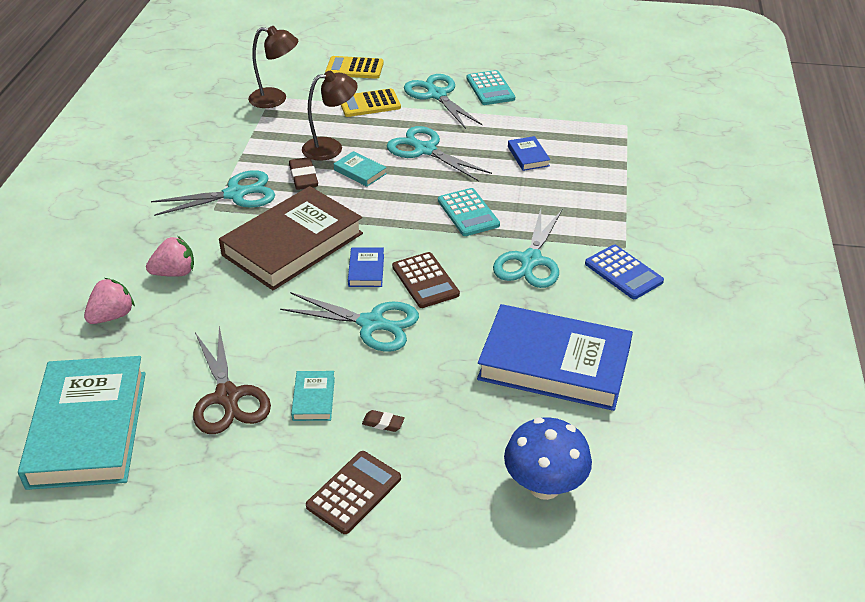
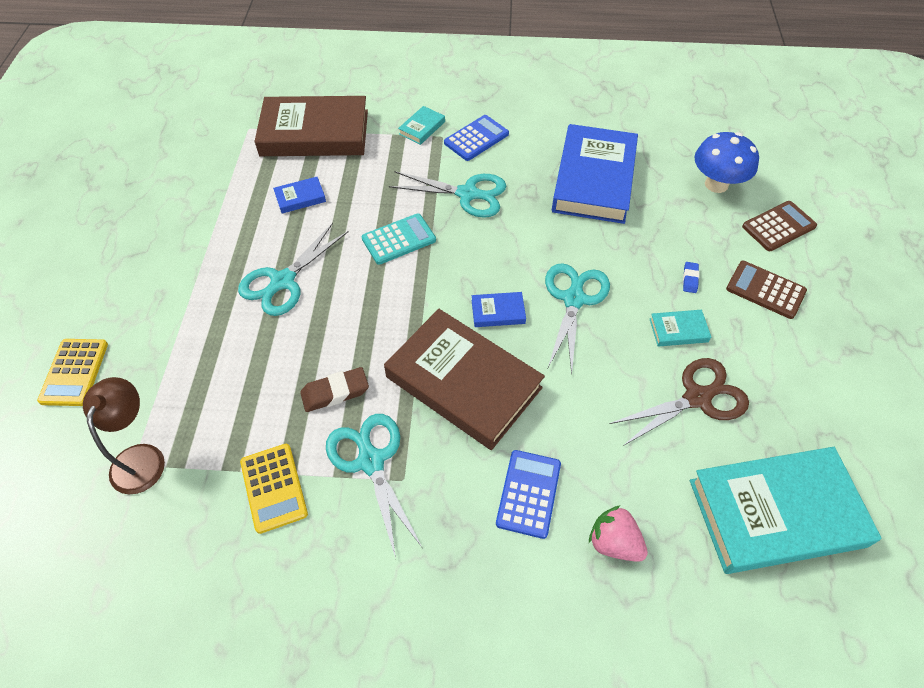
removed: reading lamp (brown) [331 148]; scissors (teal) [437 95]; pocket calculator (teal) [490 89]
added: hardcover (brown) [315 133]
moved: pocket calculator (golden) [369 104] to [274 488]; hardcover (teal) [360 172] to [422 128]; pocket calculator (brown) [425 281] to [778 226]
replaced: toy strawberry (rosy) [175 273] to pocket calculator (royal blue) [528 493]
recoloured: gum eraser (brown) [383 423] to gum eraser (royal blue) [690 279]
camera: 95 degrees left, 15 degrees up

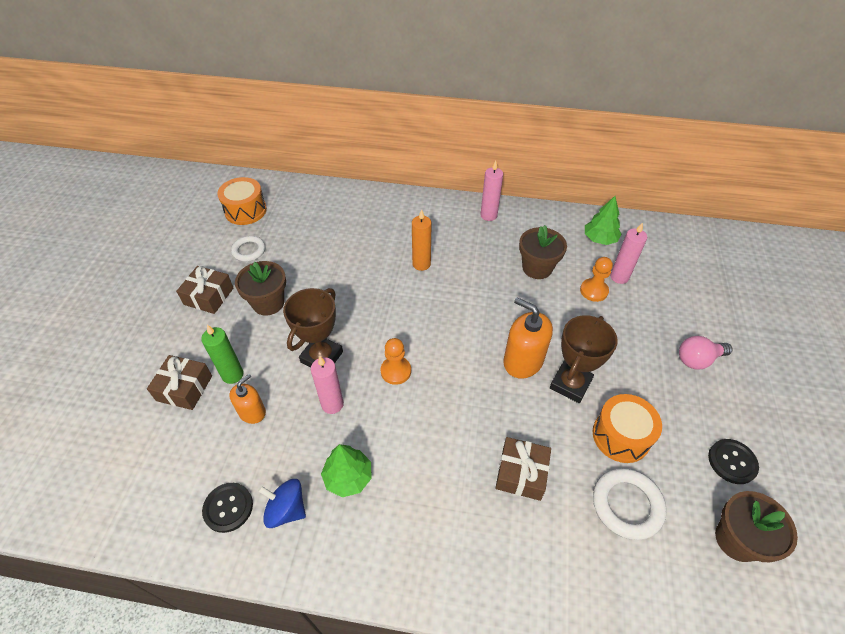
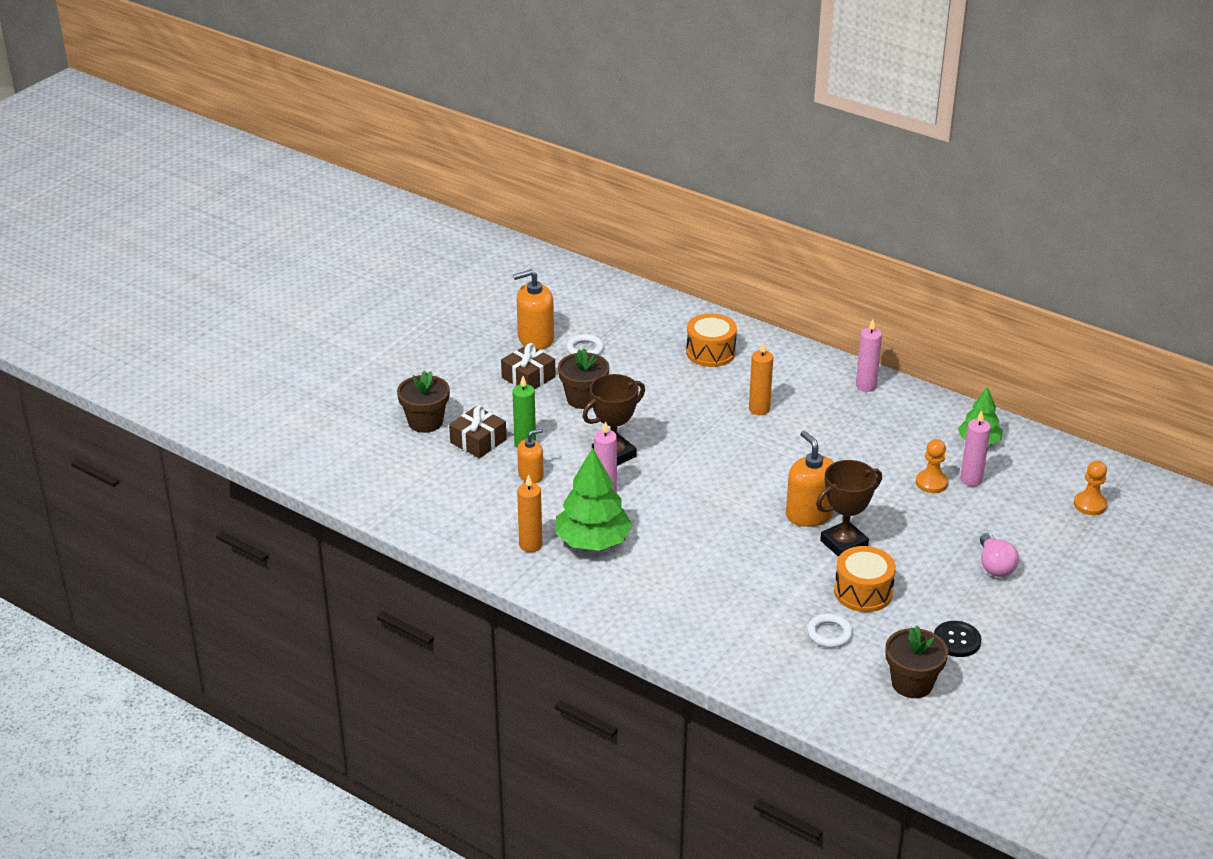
removed: button (black) [228 508]; present (brown) [521 473]
added: pump bottle (orange) [535 338]
moved: potted plant (brown) [537 268] to [425 422]; toy drum (orange) [245 211] to [710 352]; game pawn (orange) [396 371] to [1090 504]
replaced: spinning top (royal blue) [286 510] to candle (orange) [530 545]
turned: light bulb (rosy) [698 359] = [995 566] 105 degrees counterclockwise
resized: tree (emerald) [348 477] = [593 542] x1.63; torus (pure white) [627 505] = [829 634] x0.66
camera: 25 degrees right, 15 degrees down

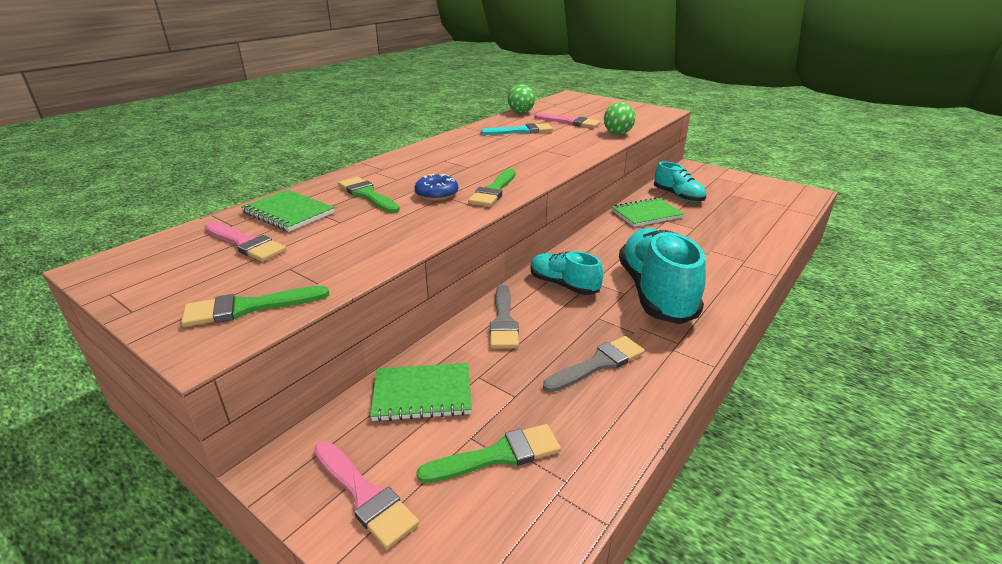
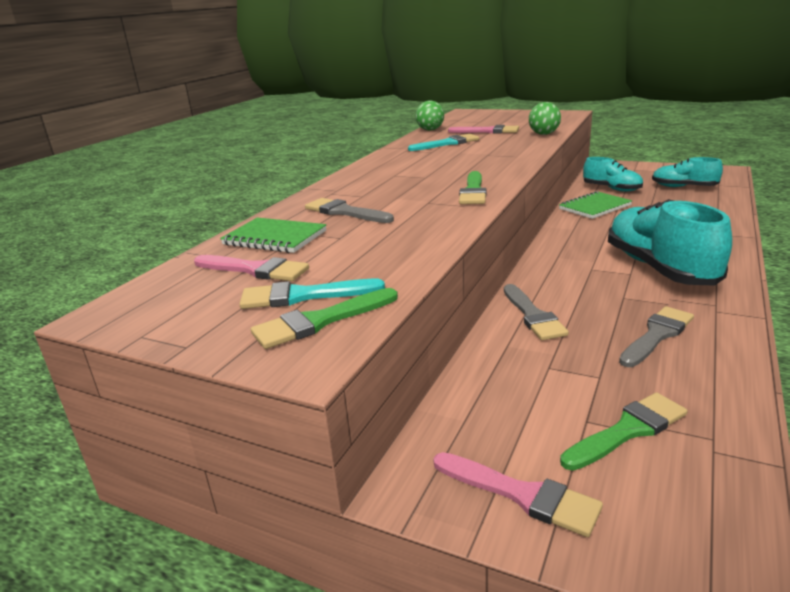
removed: notebook (emerald) [422 394]; glazed donut (royal blue) [436 194]
added: paint brush (teal) [303 296]
moved: lace-up shoe (teal) [563 285] to [683 187]
recoloured: paint brush (emerald) [367 195] to paint brush (gray) [345 212]
camera: 10 degrees left, 5 degrees down

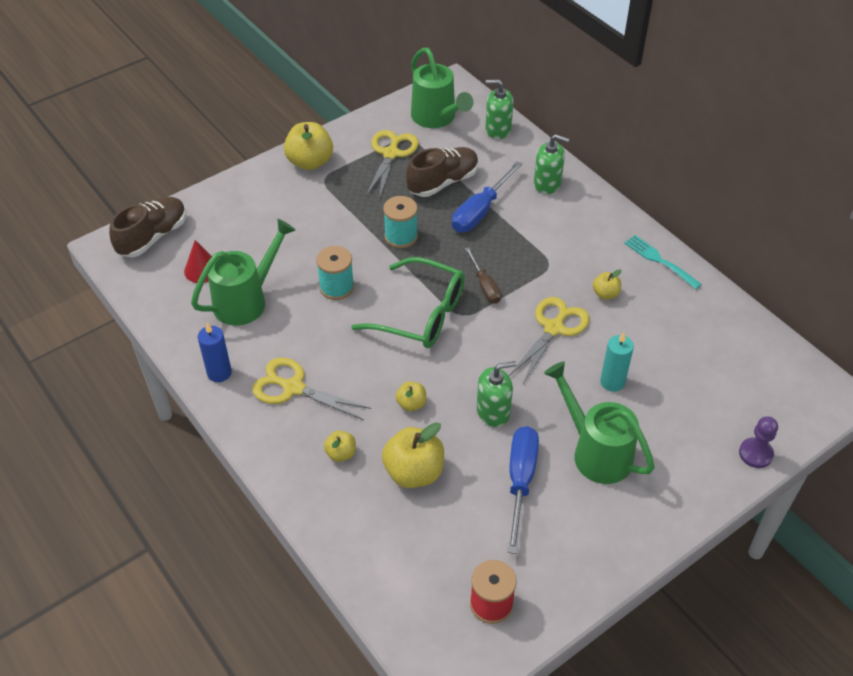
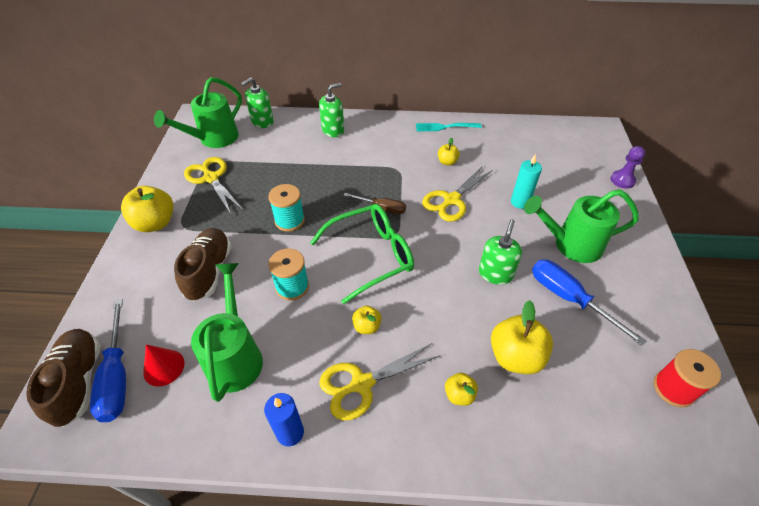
moved: flat screwdriver (royal blue) [480 211] to [117 376]; lace-up shoe (brown) [443 182] to [209 271]; toy apple (golden) [411 404] to [367 326]
turned: sprinkling can (emerald) [437 118] = [213 139] 120 degrees clockwise; scissors (golden) [553 328] = [452 200] 120 degrees counterclockwise
camera: 50 degrees left, 0 degrees up

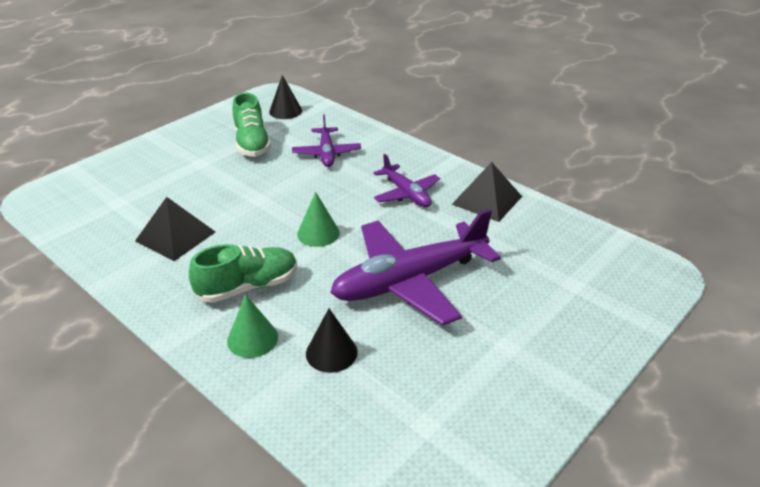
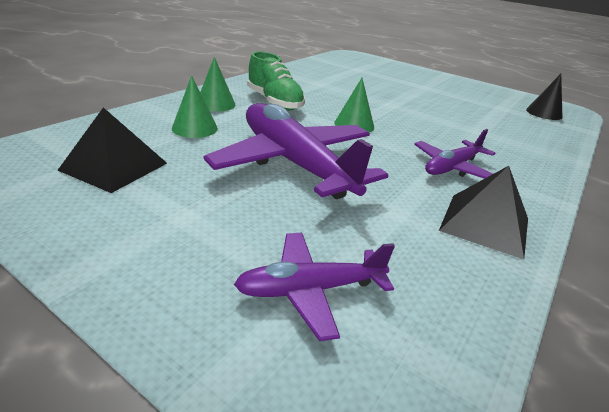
removed: lace-up shoe (emerald) [252 143]
moved: solid pyramid (black) [175 236] to [114 166]; toy plane (purple) [326 153] to [310 290]
recoloured: cone shape (black) [331 352] to cone shape (emerald) [194 128]
camera: 80 degrees right, 5 degrees down

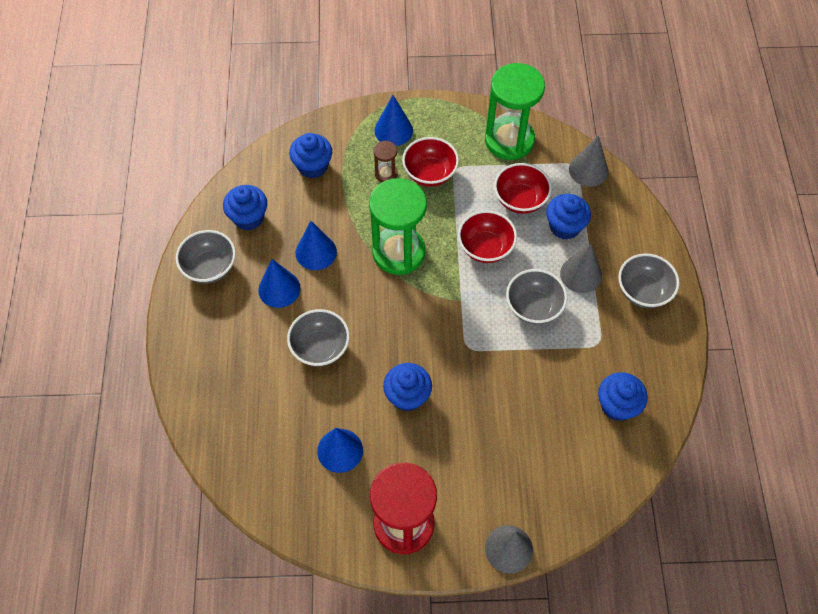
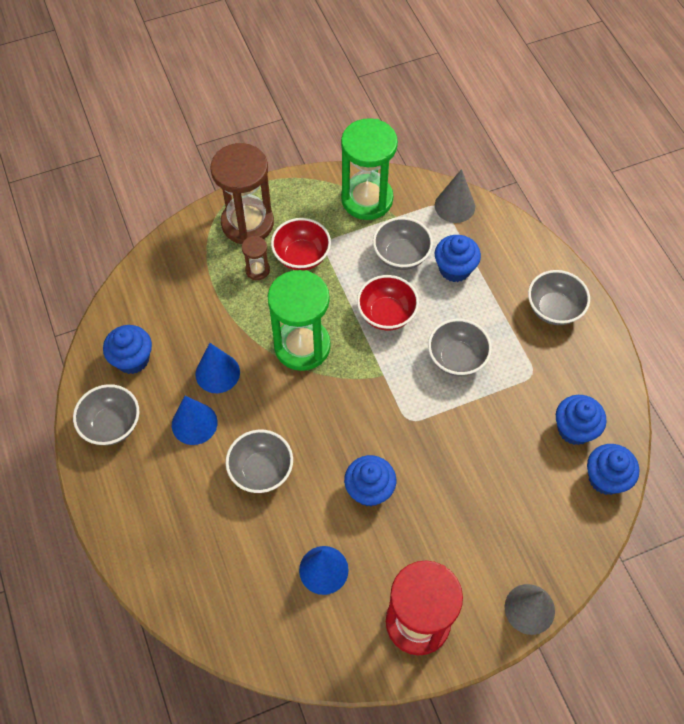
removed: cone shape (gray) [581 274]
moved: fairy cake (royal blue) [313 166] to [605 478]
replaced: cone shape (royal blue) [393 130] to sand timer (brown) [247 223]
recoloured: bowl (scarlet) [520 200] to bowl (gray) [401 255]
camera: 20 degrees left, 0 degrees up

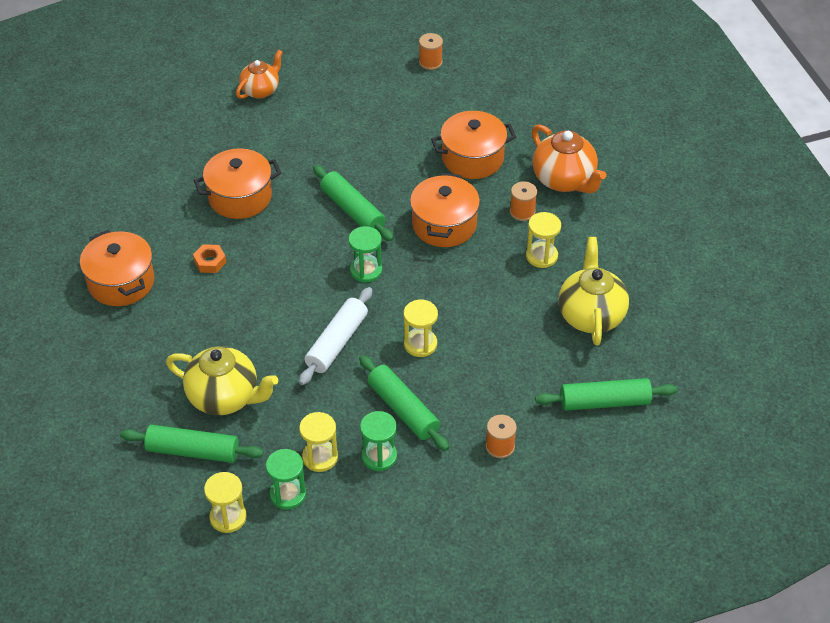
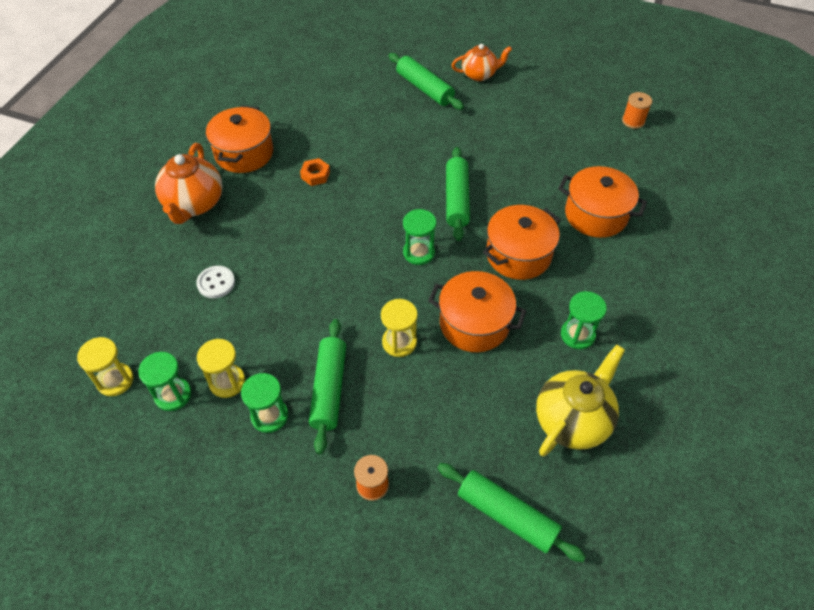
removed: rolling pin (pure white) [336 342]; reel of thread (orange) [522 212]
moved: china teapot (orange) [564 180] to [194 204]; rolling pin (emerald) [193 451] to [424 88]; pot (orange) [240 197] to [474 324]
replaced: china teapot (golden) [224 397] to button (pure white) [216 283]
recoloured: sand timer (golden) [541 256] to sand timer (emerald) [577 335]
camera: 40 degrees right, 5 degrees up

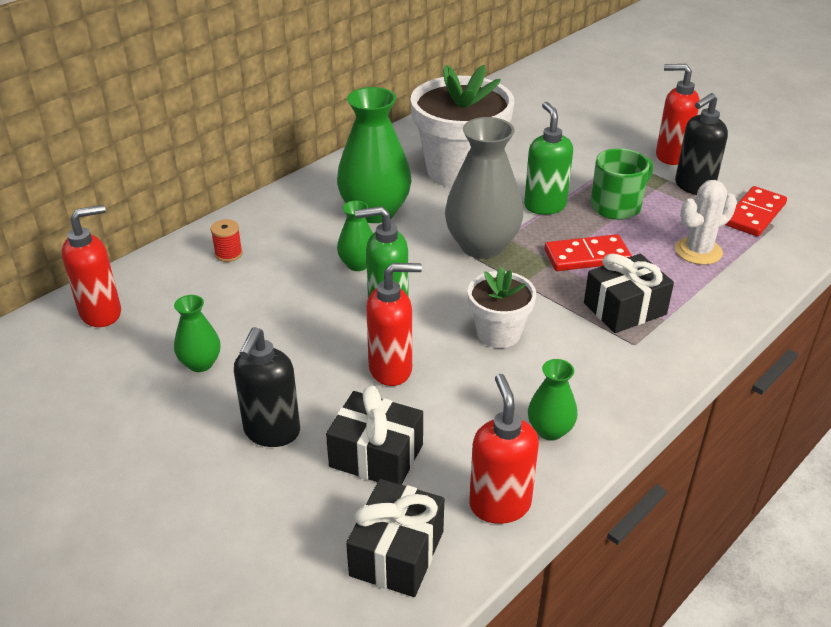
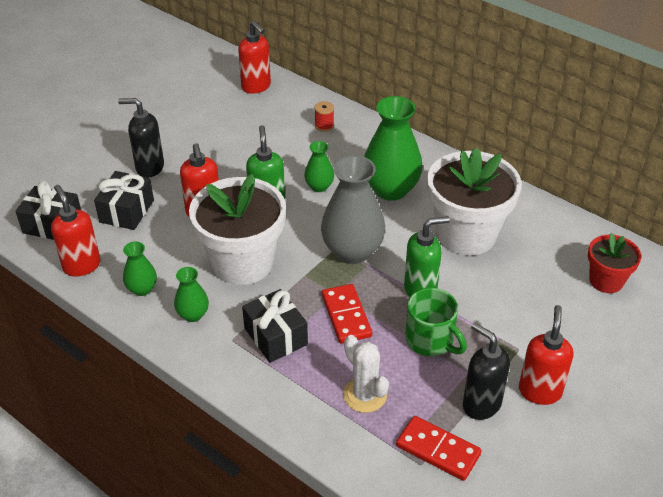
added: potted plant (scarlet) [606 281]
moved: flower vase (emerald) [200 363] to [193 314]
turned: pump bottle (scarlet) [499 504] = [81 265] 105 degrees counterclockwise
resized: potted plant (pure white) [498 333] = [242 262] x1.86
camera: 85 degrees right, 5 degrees up

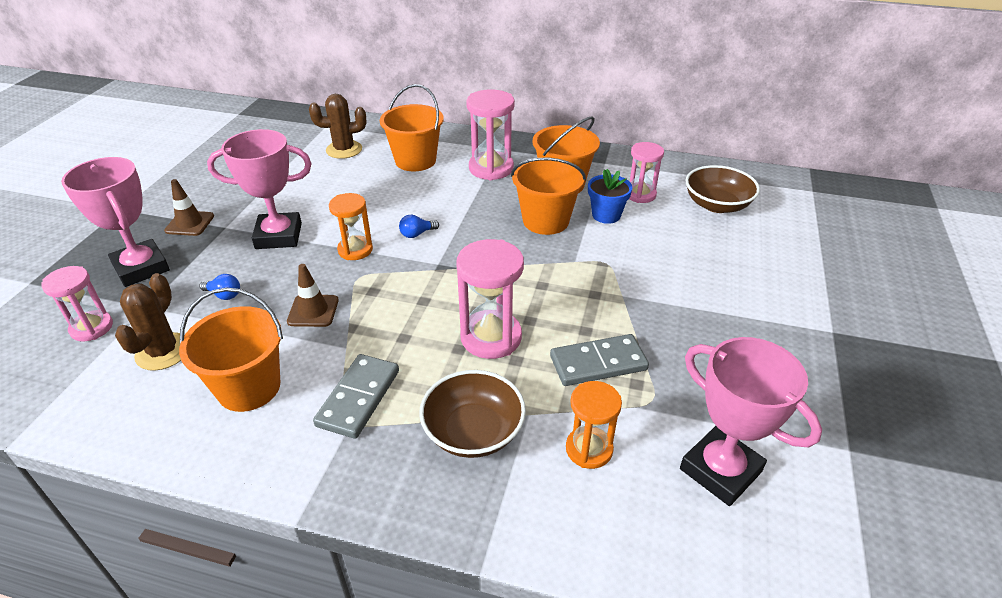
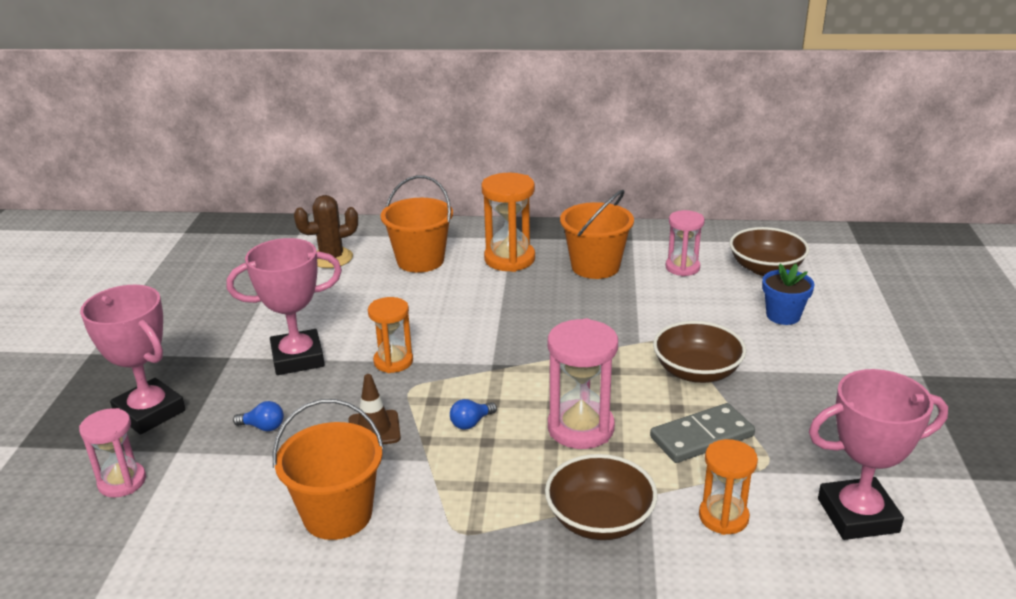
removed: prickly plant (brown) [163 352]; traffic cone (brown) [190 223]; domino tile (gray) [359 398]; pail (orange) [545 221]
added: bowl (brown) [696 371]
moved: light bulb (royal blue) [417 234] to [471 423]; potted plant (royal blue) [606 215] to [783 316]
recoloured: sand timer (rosy) [491 168] to sand timer (orange) [509 259]
turned: prize cup (rosy) [720 470] = [858 515] 45 degrees counterclockwise
camera: 10 degrees left, 10 degrees down

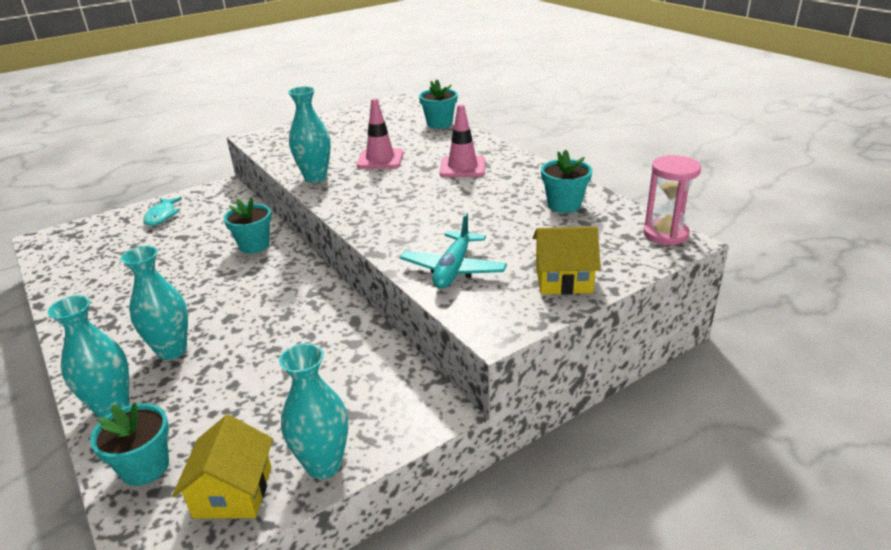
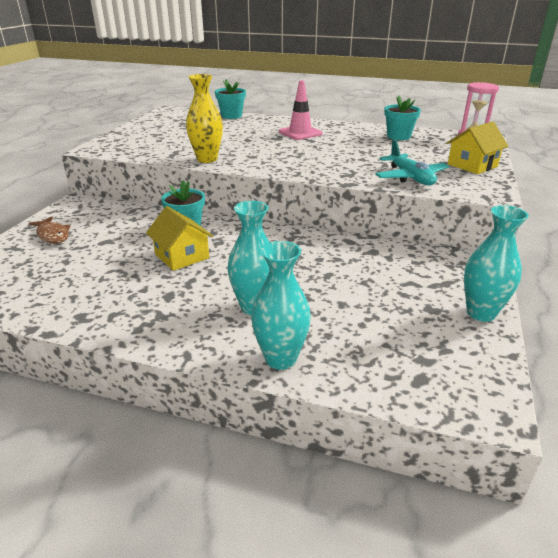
removed: potted plant (teal) [145 467]; traffic cone (rosy) [380 159]
moved: house (golden) [233 492] to [182 256]
recoloured: toy fish (teal) [162 216] to toy fish (brown) [52 235]; flower vase (teal) [315 177] to flower vase (golden) [207 159]
camera: 40 degrees left, 0 degrees up

